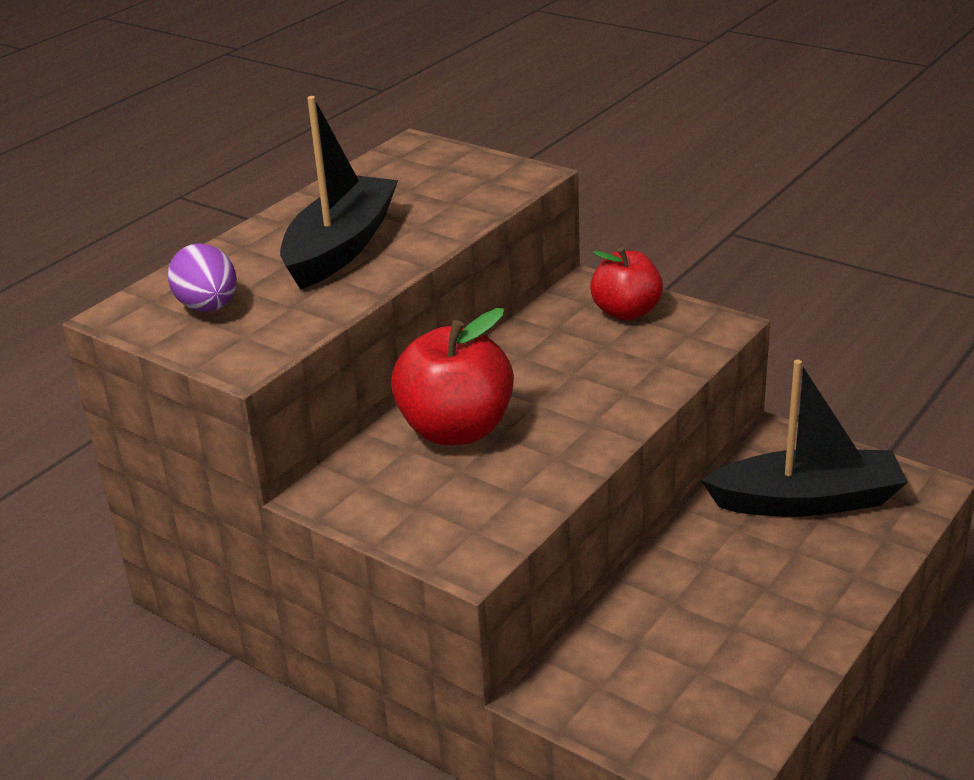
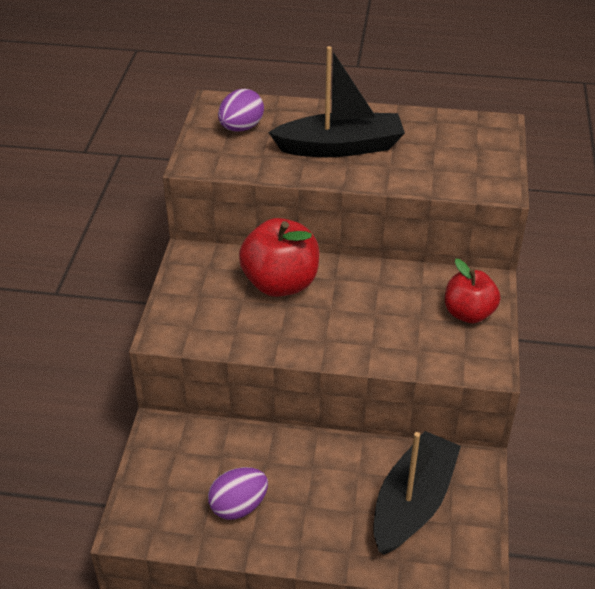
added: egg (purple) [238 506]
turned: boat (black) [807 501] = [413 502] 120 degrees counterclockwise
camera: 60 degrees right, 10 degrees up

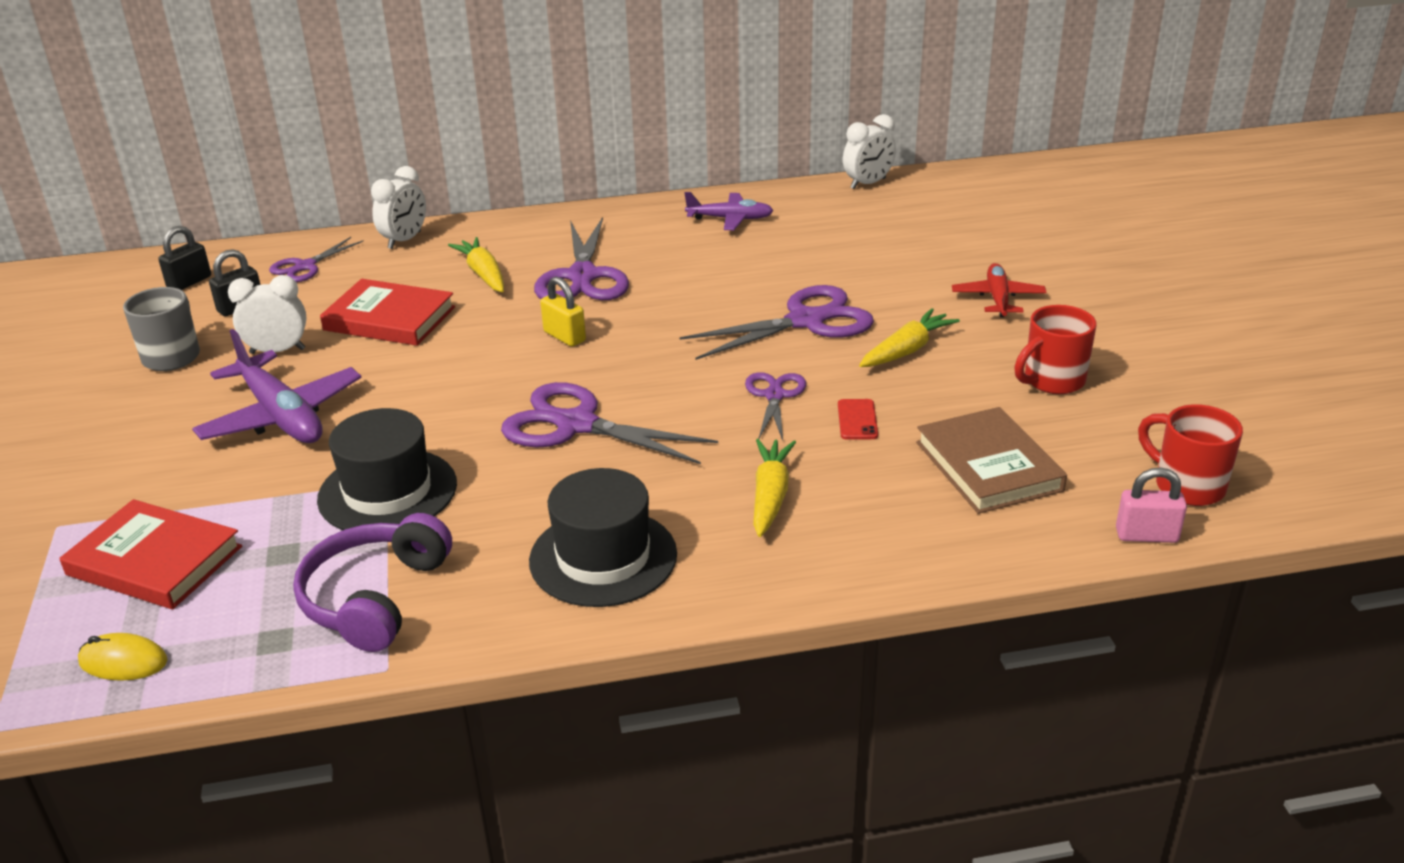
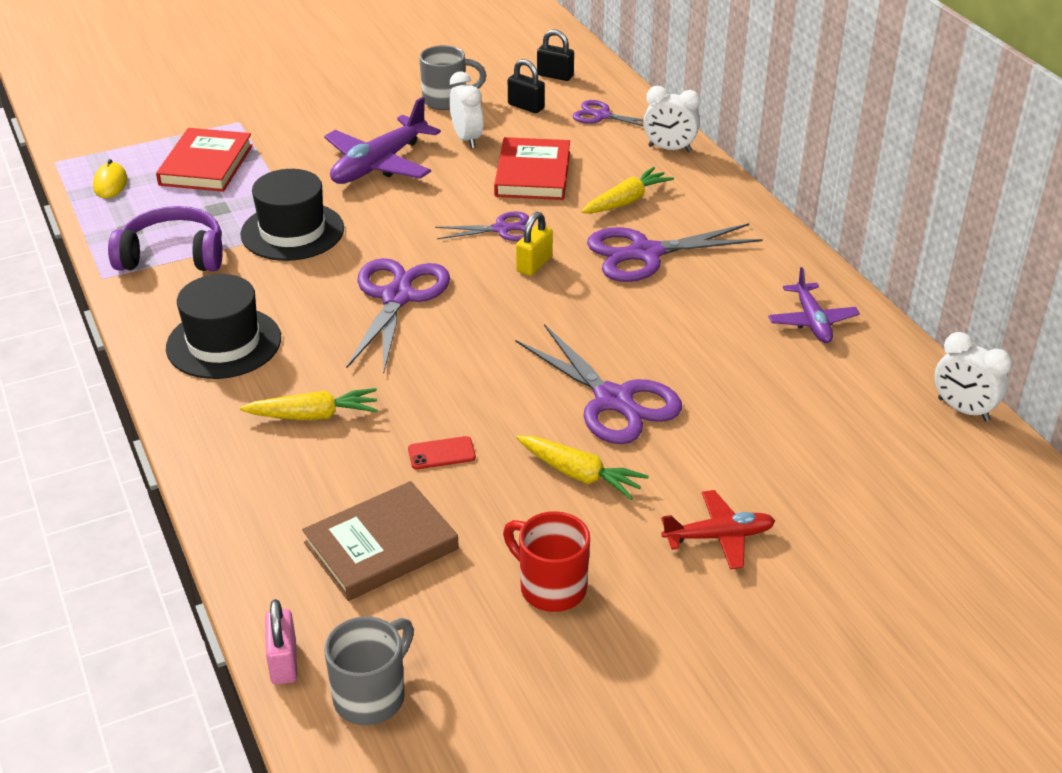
moved: scissors (purple) [774 396] to [501 229]
recoloured: coffee mug (scarlet) [1187 486] to coffee mug (gray) [371 696]
camera: 75 degrees right, 5 degrees up

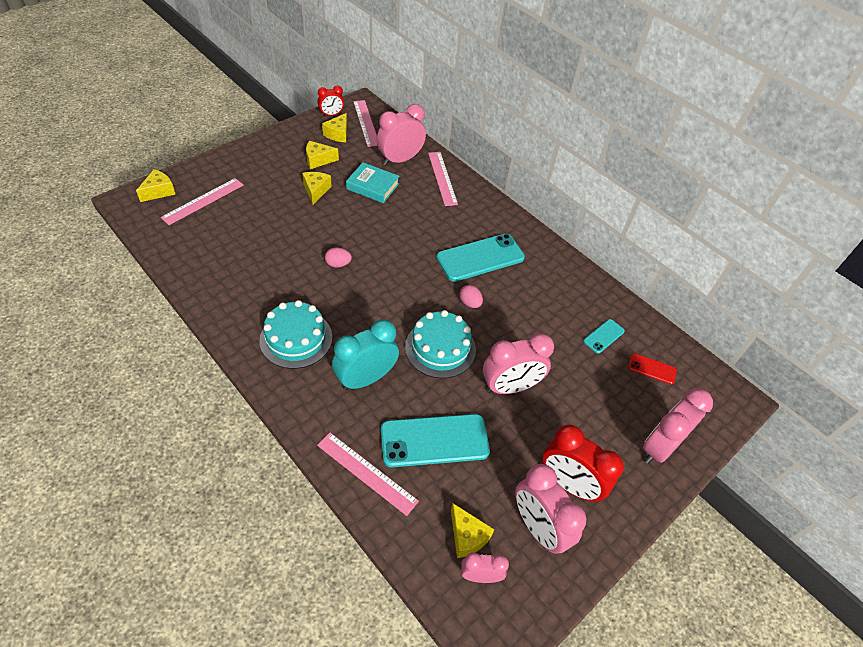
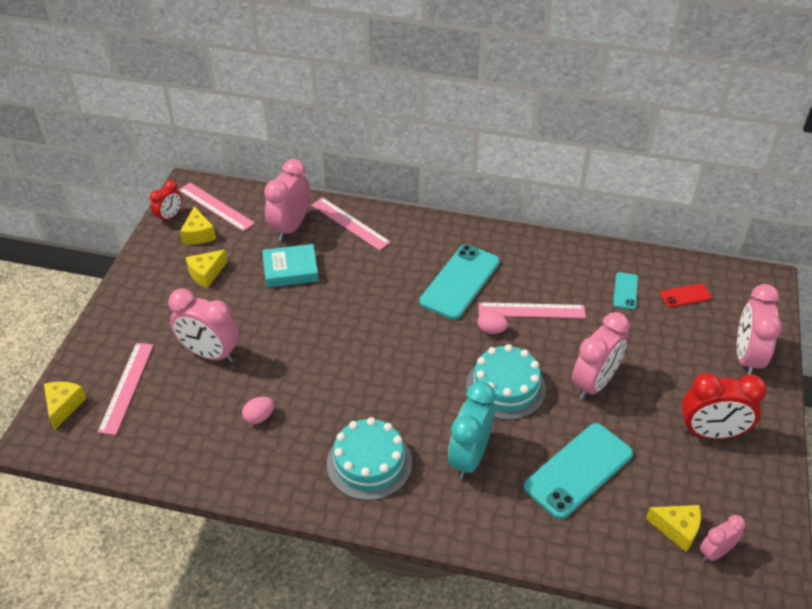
removed: piece of cheese (golden) [316 191]
moved: alarm clock (rosy) [538 527] to [210 353]; egg (rosy) [338 264] to [259 417]; straightedge (rosy) [367 472] to [531 310]
camera: 30 degrees left, 5 degrees down

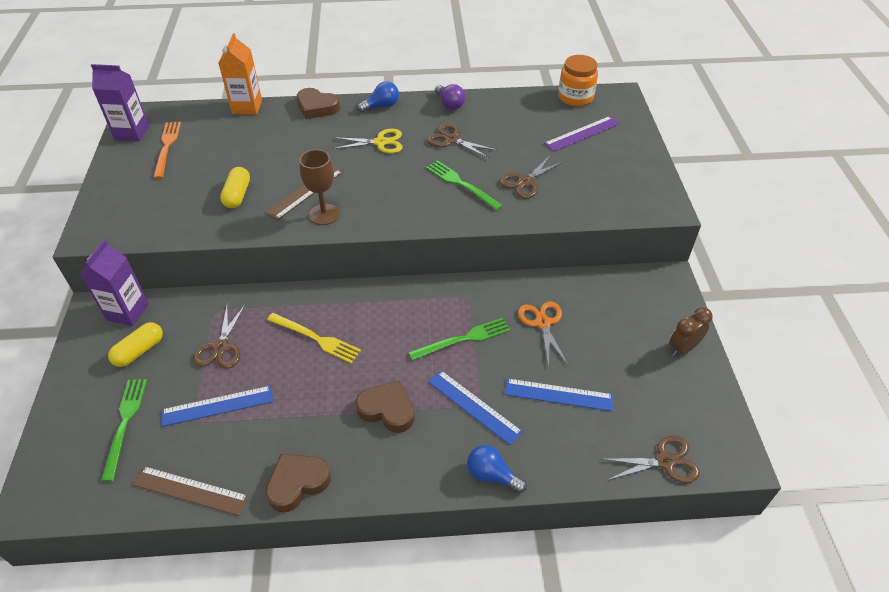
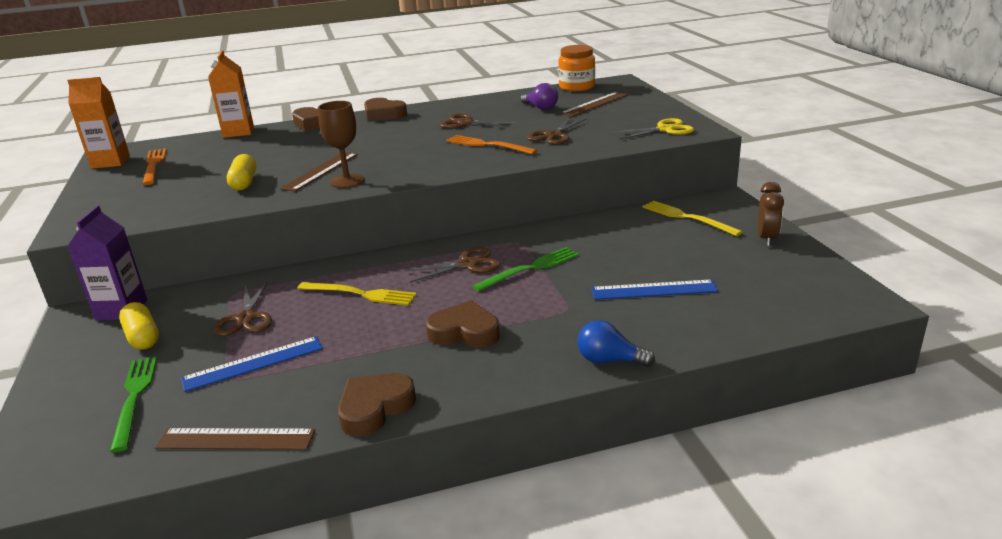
removed: straightedge (royal blue) [474 406]; scissors (orange) [543 323]
added: table fork (golden) [687 217]
moved: scissors (brown) [665 461] to [468 264]; light bulb (purple) [449 104] to [540 108]; scissors (golden) [380 142] to [665 129]
replaced: light bulb (royal blue) [381 106] to heart shape (brown) [383 114]
recoloured: milk carton (purple) [132 133] to milk carton (orange) [110 162]; table fork (emerald) [461 184] to table fork (orange) [488 145]; straightedge (purple) [582 133] to straightedge (brown) [594 104]
turned: capsule (golden) [139 351] = [143 337] 60 degrees counterclockwise; alarm clock (brown) [683 348] = [766 239] 150 degrees clockwise
camera: 10 degrees left, 20 degrees down

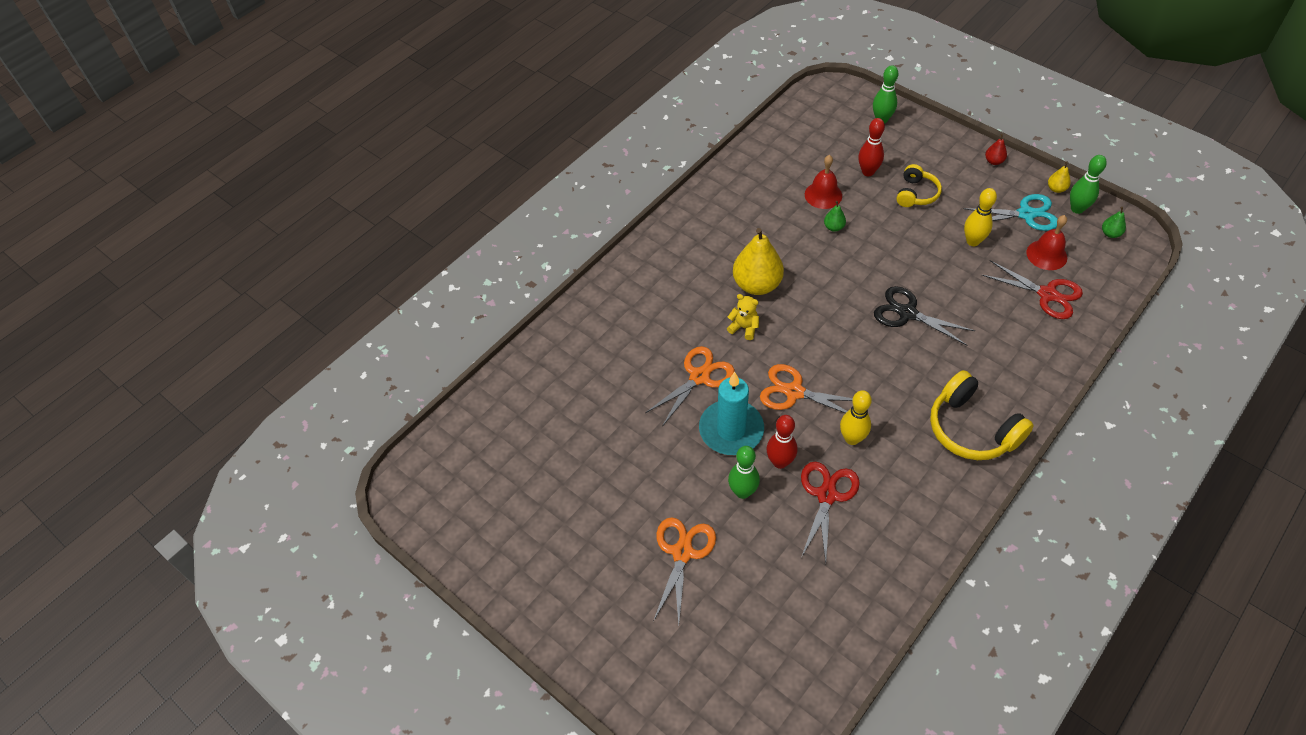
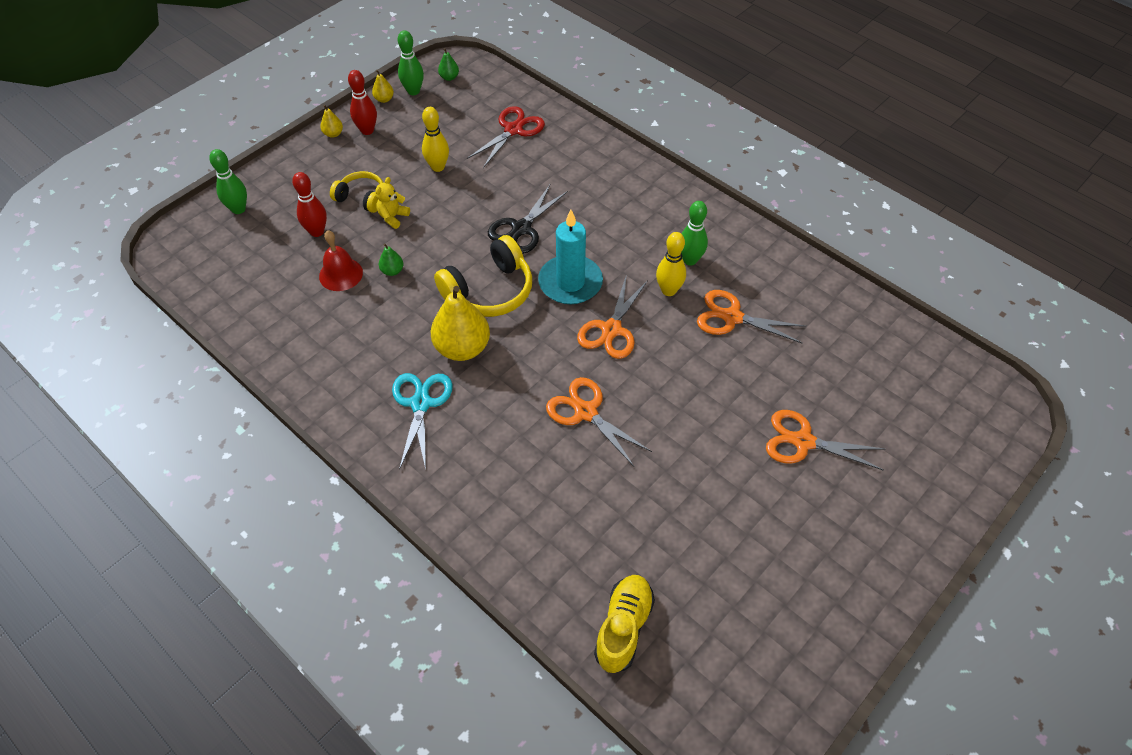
removed: school bell (scarlet) [1046 255]
added: lace-up shoe (golden) [623 627]
moved: bowling pin (scarlet) [780 462] to [367 130]; teddy bear (golden) [744 328] to [393 217]; scissors (teal) [1026 214] to [420 403]; headset (golden) [971 429] to [489 291]; candle (teal) [731 430] to [570 282]; bowling pin (emerald) [742 492] to [690 260]
recoloured: pear fruit (scarlet) [993 161] to pear fruit (golden) [333 134]; scissors (scarlet) [826 495] to scissors (orange) [732 317]
camera: 90 degrees left, 0 degrees up

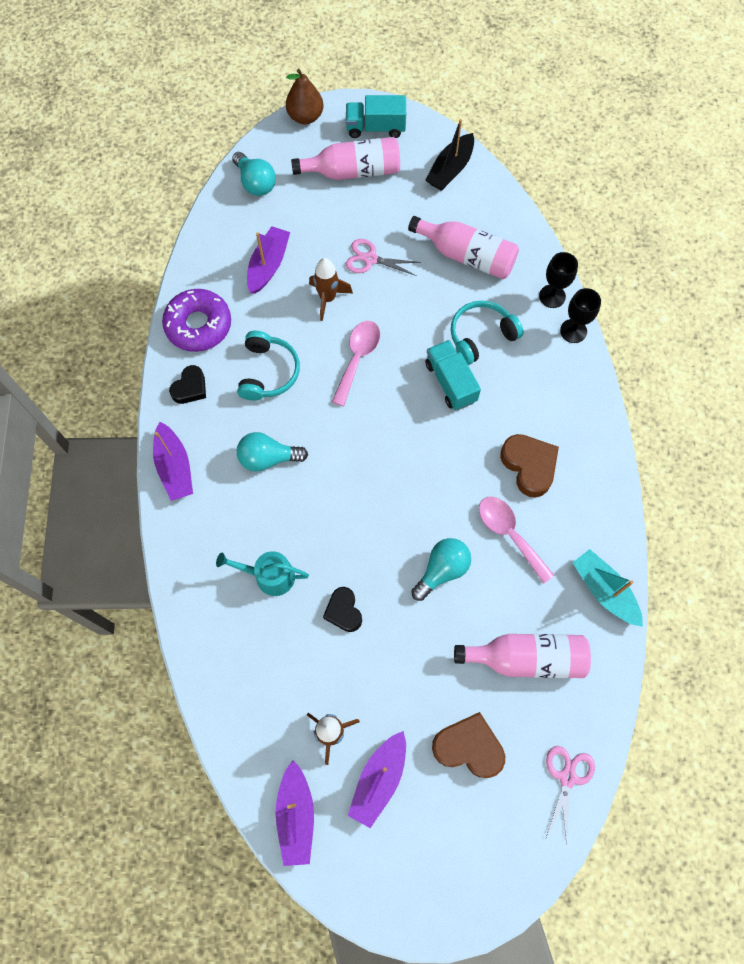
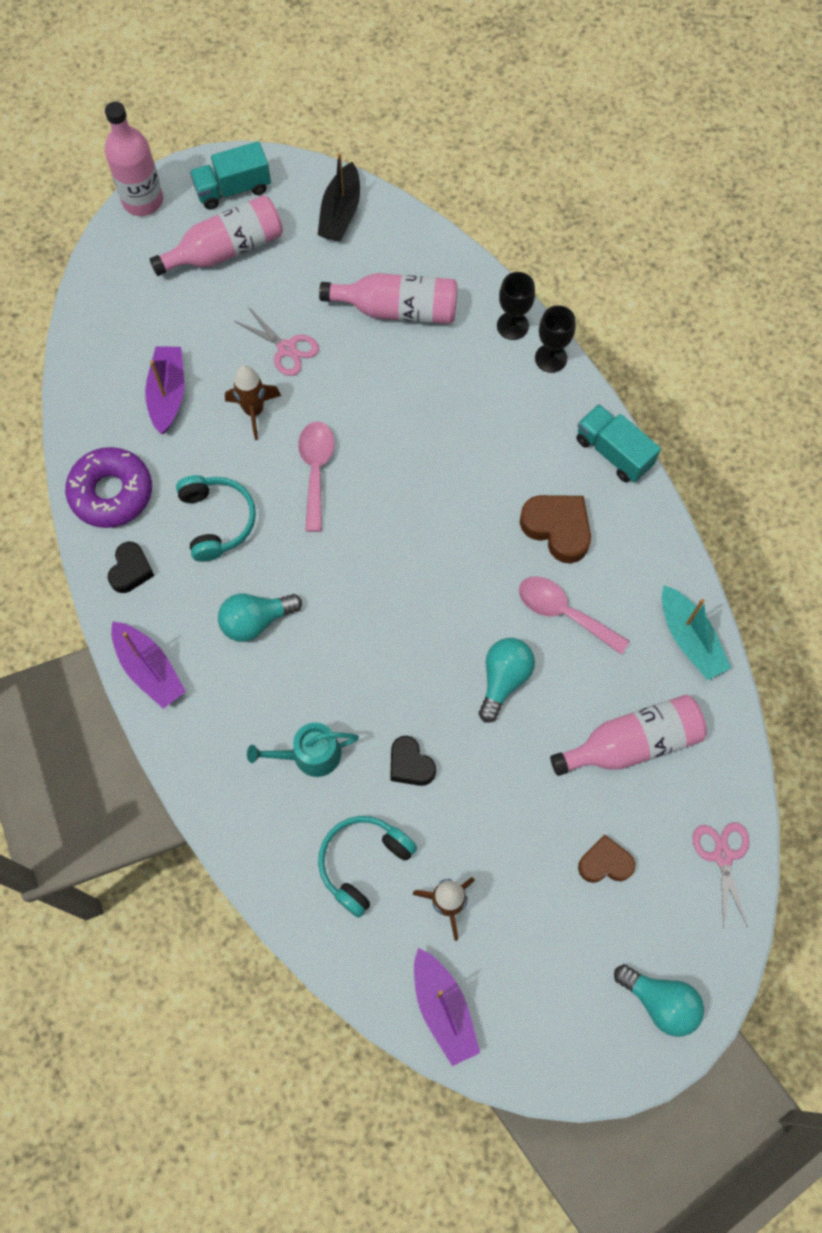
removed: boat (purple) [379 779]
moved: headset (teal) [481 336] to [363 863]; toy truck (teal) [450 382] to [613 452]; light bulb (teal) [255 183] to [660 1001]
replaced: pear fruit (brown) [305 117] to drink bottle (rosy) [143 200]
turned: scissors (rosy) [370 259] = [286 348] 135 degrees counterclockwise; boat (teal) [604 590] = [689 639] 150 degrees counterclockwise
resized: heart shape (brown) [468 747] = [605 863] x0.65
camera: 20 degrees left, 0 degrees up

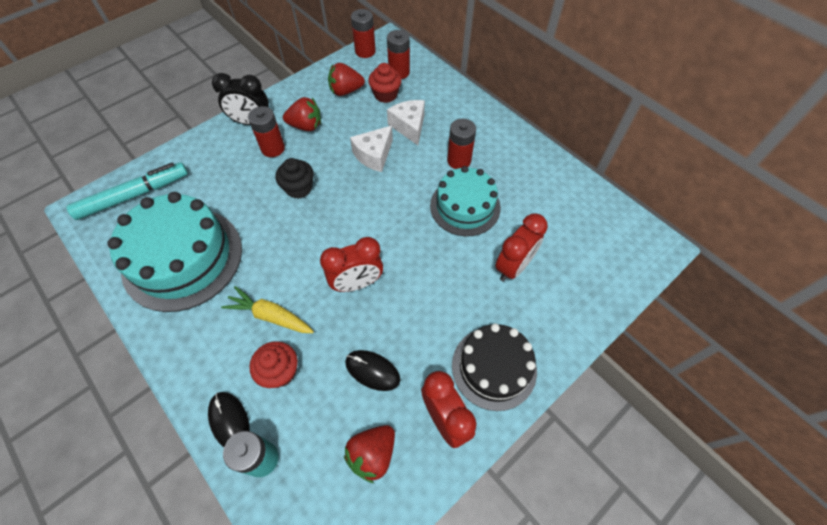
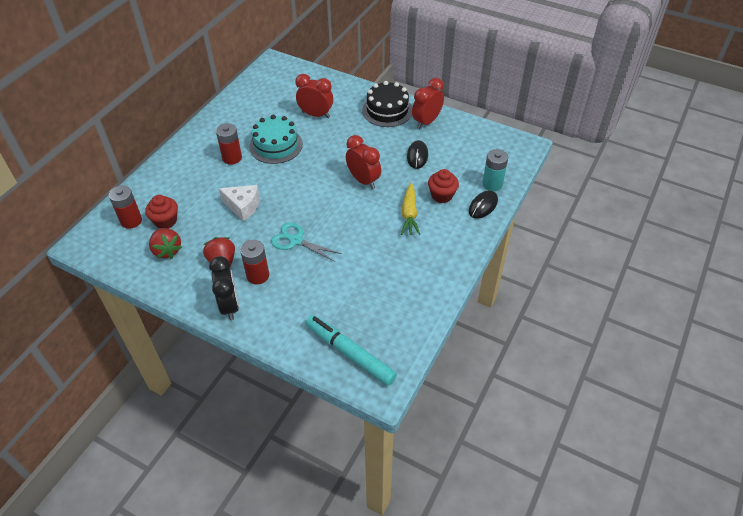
removed: layer cake (teal) [182 258]; toy strawberry (scarlet) [372 454]; AA battery (scarlet) [365 51]; piece of cheese (pure white) [409 126]
replaced: fairy cake (black) [299 188] to scissors (teal) [295 240]
camera: 110 degrees left, 10 degrees down

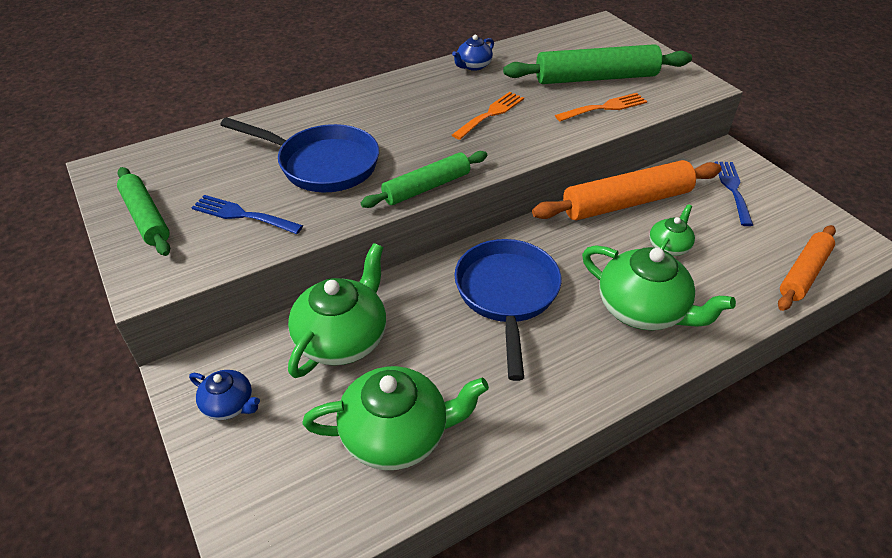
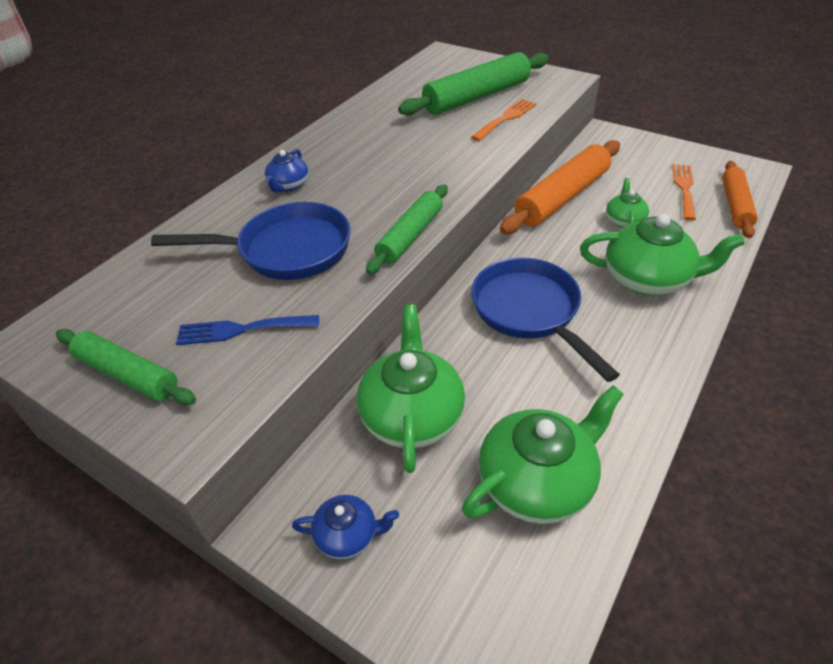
removed: table fork (royal blue) [733 189]
moved: china teapot (royal blue) [473 66] to [288 185]; table fork (orange) [490 114] to [684 189]
camera: 25 degrees left, 0 degrees up

